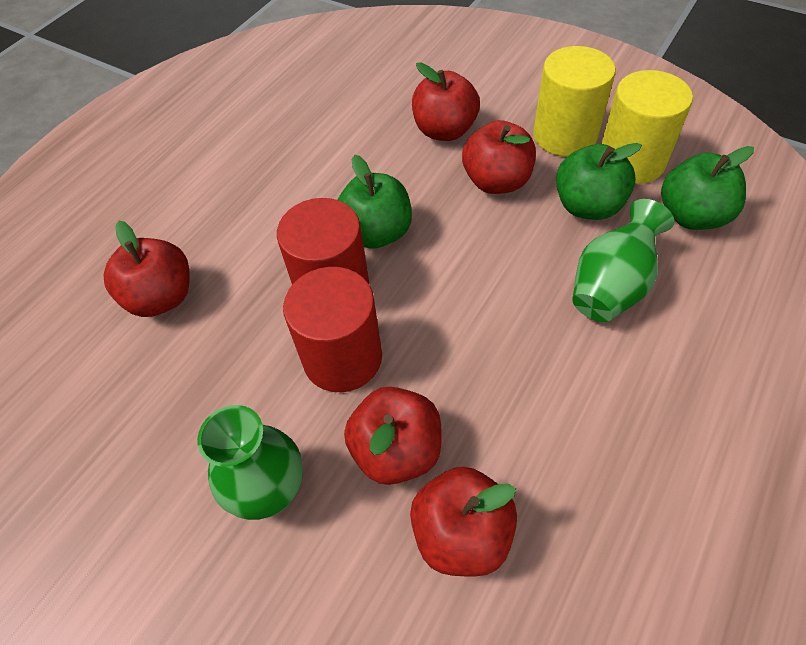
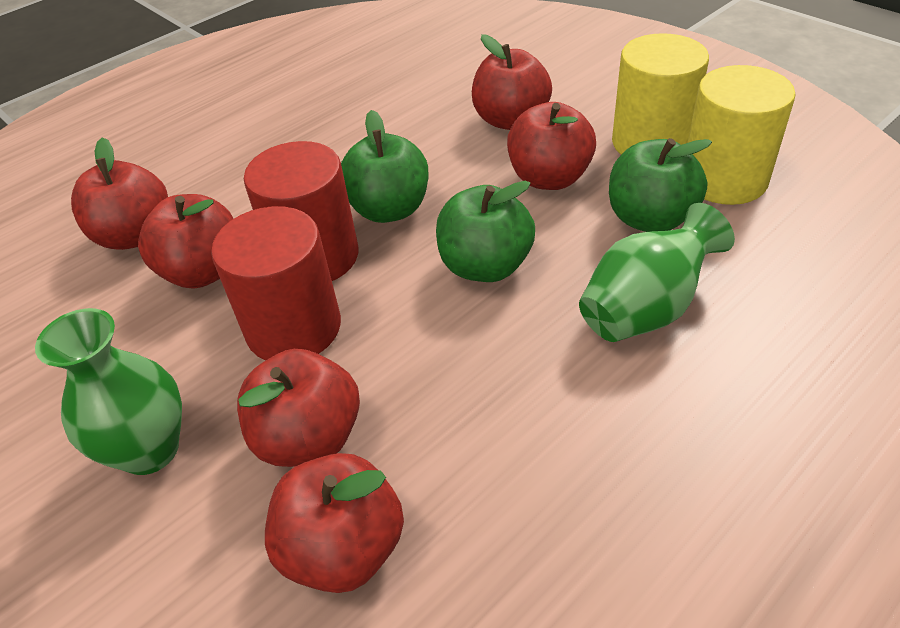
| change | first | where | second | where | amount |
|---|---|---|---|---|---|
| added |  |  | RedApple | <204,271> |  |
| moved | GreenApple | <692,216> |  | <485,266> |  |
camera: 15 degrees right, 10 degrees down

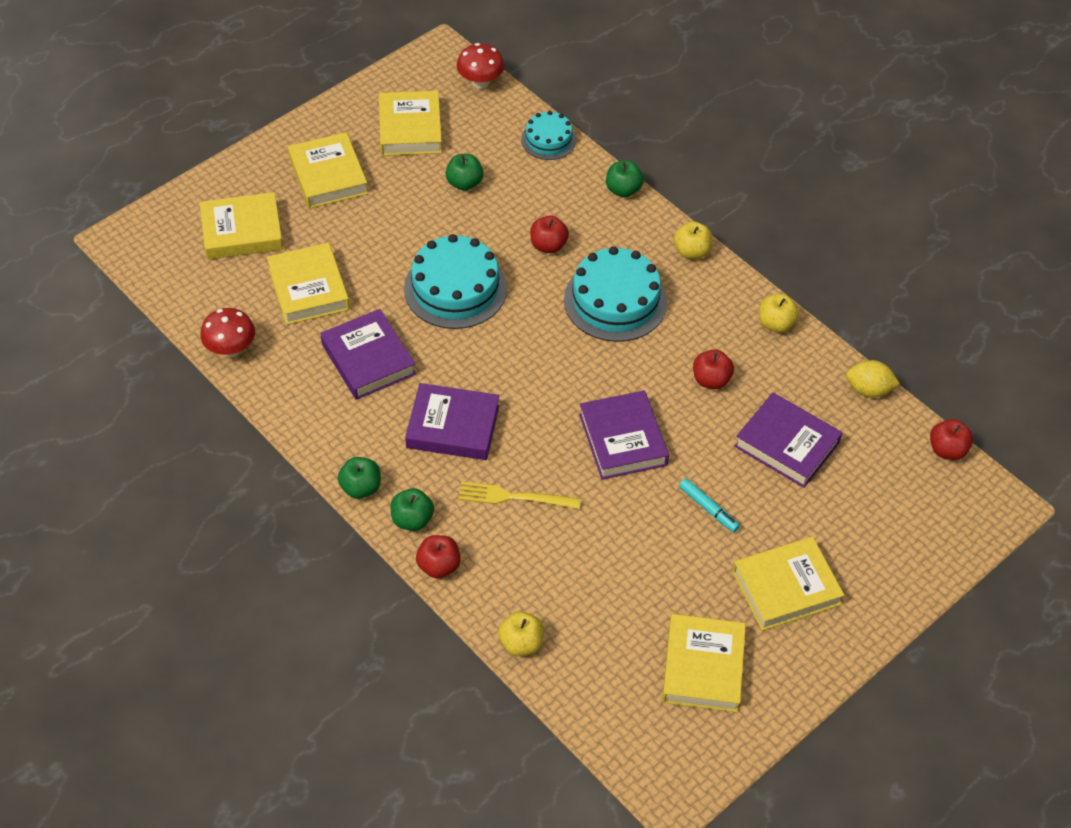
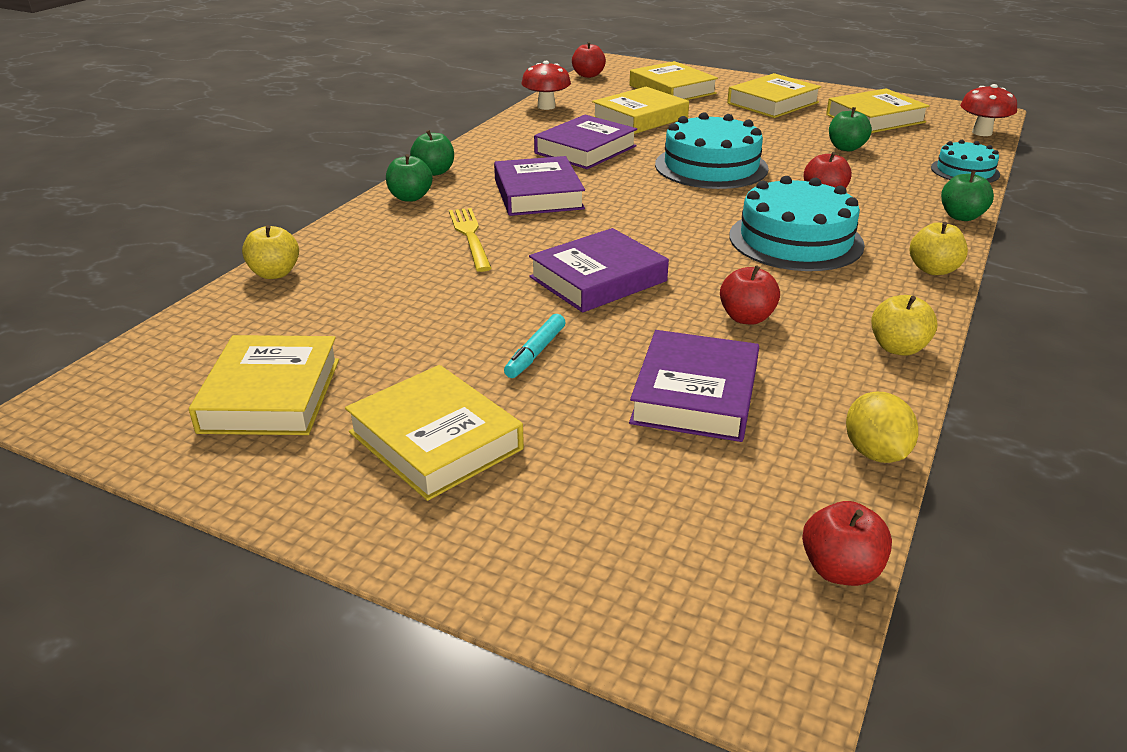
| change | first | where | second | where | amount |
|---|---|---|---|---|---|
| turned | YellowBook | <703,667> |  | <271,395> | 75 degrees counterclockwise |
| moved | RedApple | <439,566> |  | <588,75> |  |
camera: 70 degrees right, 20 degrees down

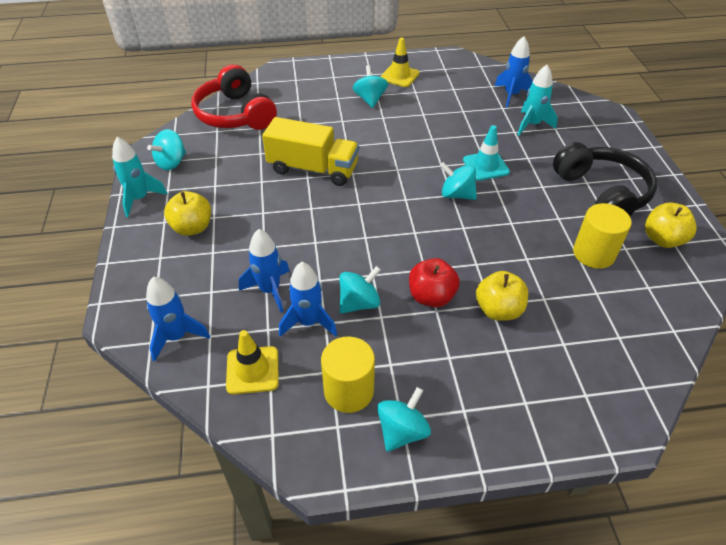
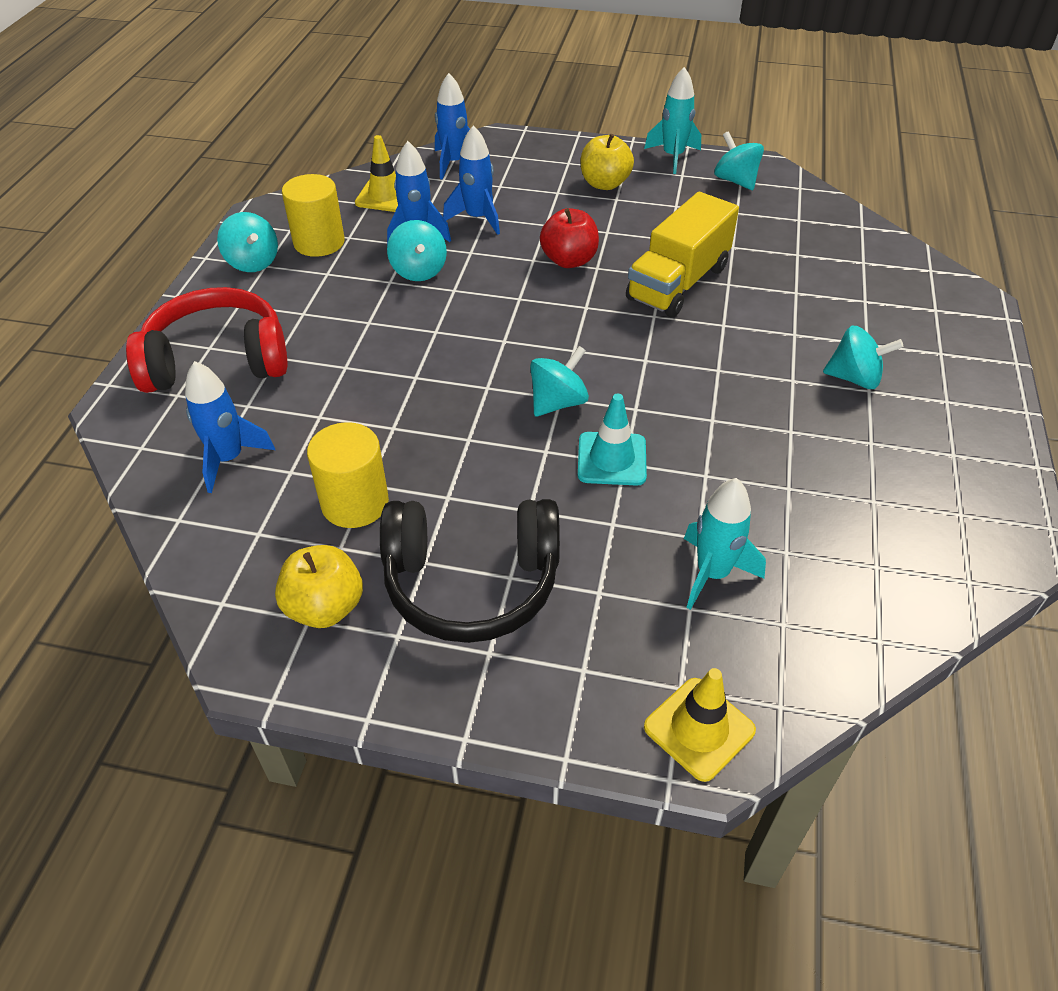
| change | first | where | second | where | amount |
|---|---|---|---|---|---|
| moved | RedHeadphones | <235,114> |  | <217,360> |  |
| moved | BlueRocket | <511,95> |  | <229,459> |  |
| moved | RedApple | <431,297> |  | <569,260> |  |
| moved | YellowTrafficCone | <399,76> |  | <699,729> |  |
| removed | YellowApple | <498,310> |  |  |  |
camera: 110 degrees right, 0 degrees up

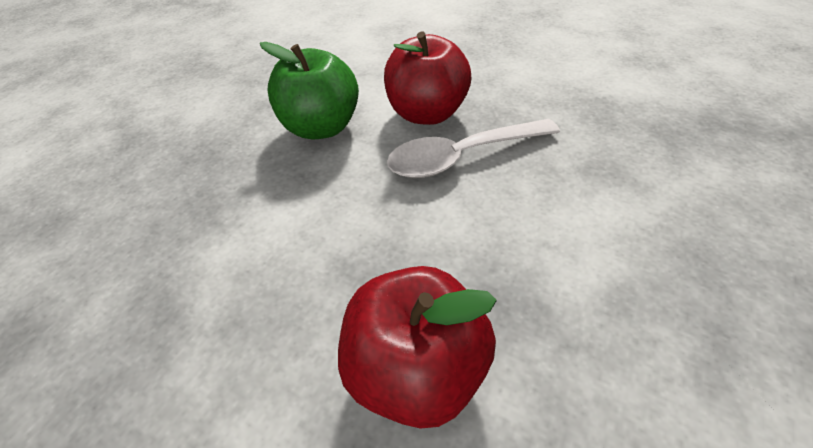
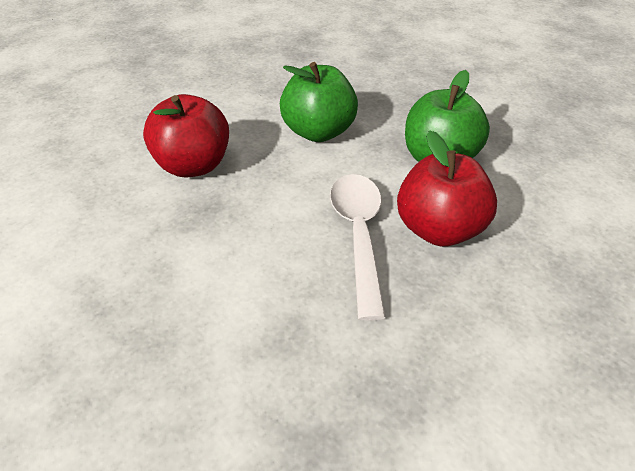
| change | first | where | second | where | amount |
|---|---|---|---|---|---|
| added |  |  | GreenApple | <318,132> |  |
camera: 105 degrees right, 5 degrees down

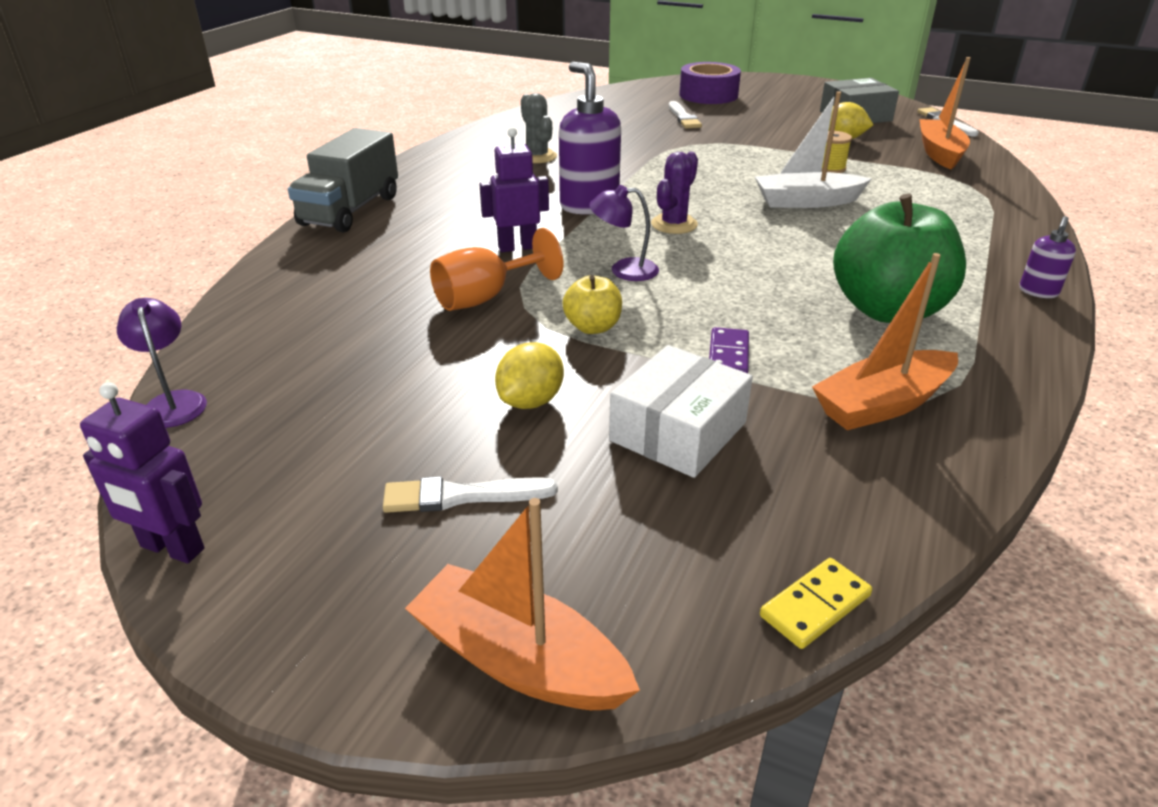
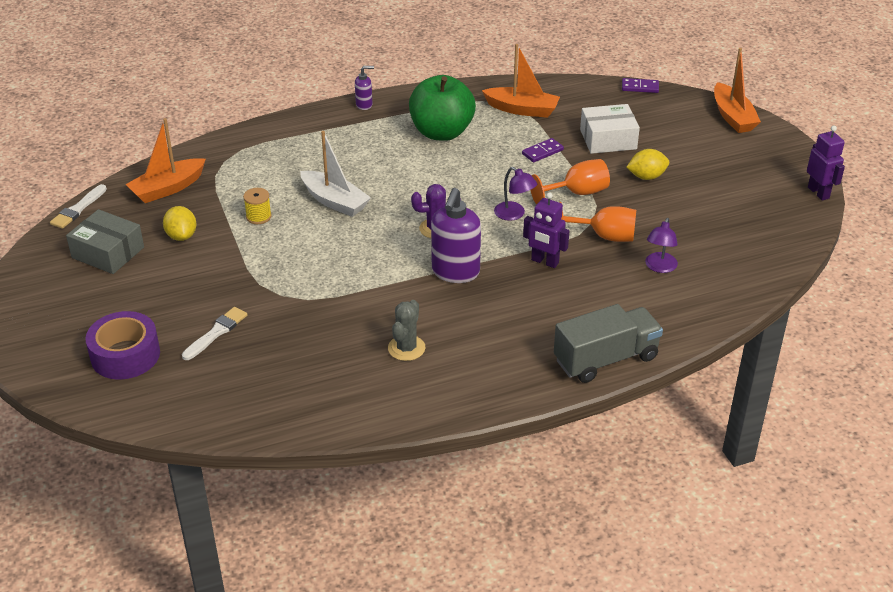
| change | first | where | second | where | amount |
|---|---|---|---|---|---|
| replaced | YellowApple | <593,327> | OrangeGoblet | <577,193> |  |
| recoloured | YellowDomino | <815,605> | PurpleDomino | <640,87> |  |
| moved | PurpleLamp | <173,402> |  | <659,267> |  |
| removed | WhiteBrush | <462,496> |  |  |  |
camera: 135 degrees left, 5 degrees up

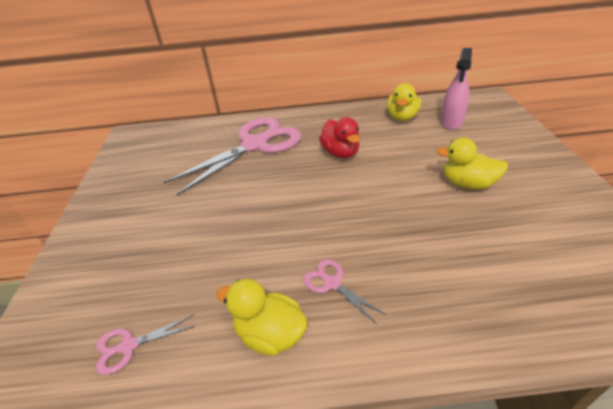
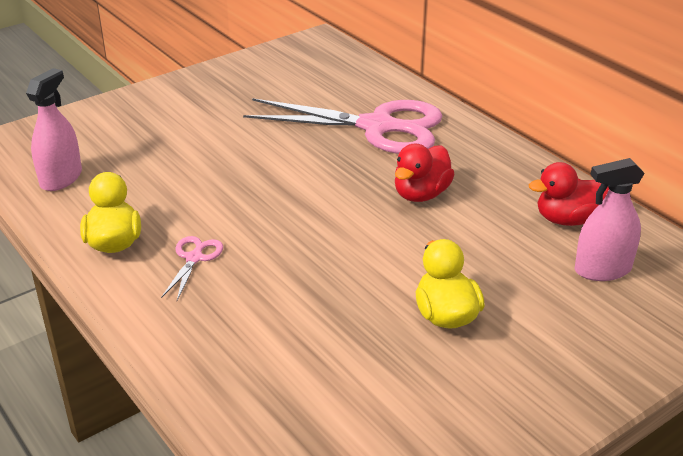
| change | first | where | second | where | amount |
|---|---|---|---|---|---|
| replaced | PinkScissors | <129,346> | PinkSprayBottle | <61,178> |  |
| recoloured | YellowDuck | <402,117> | RedDuck | <568,219> |  |
camera: 55 degrees right, 5 degrees down

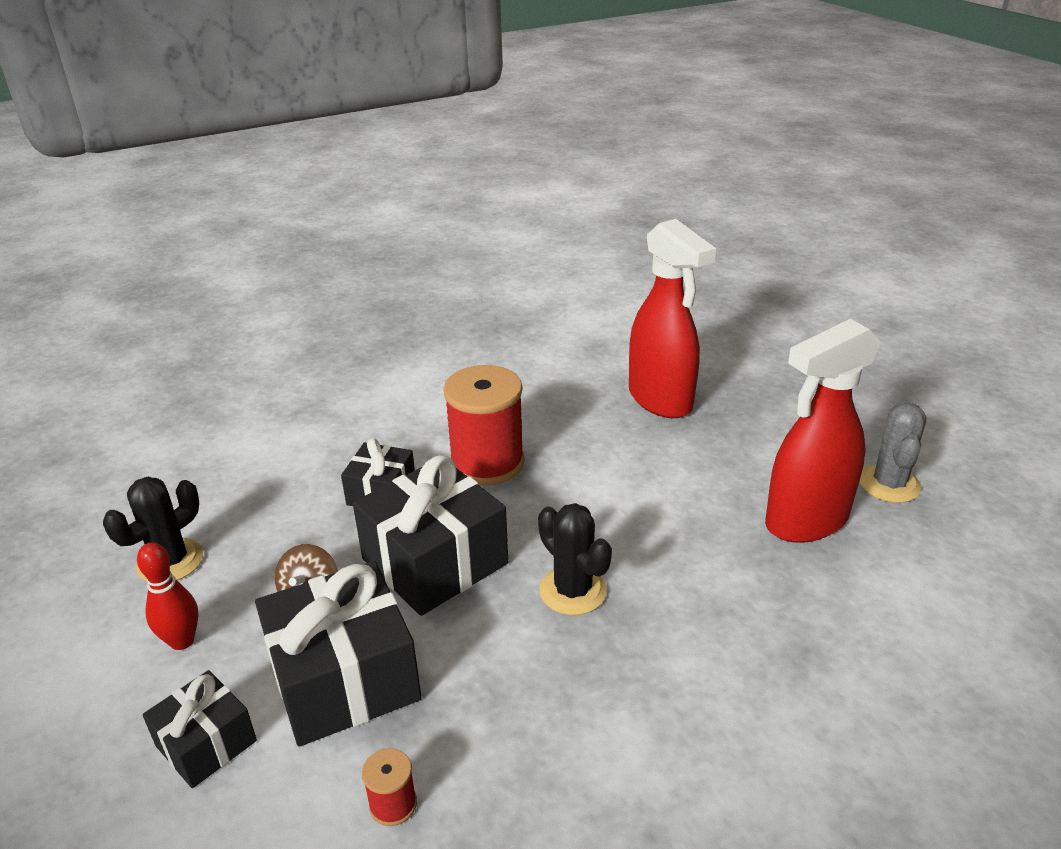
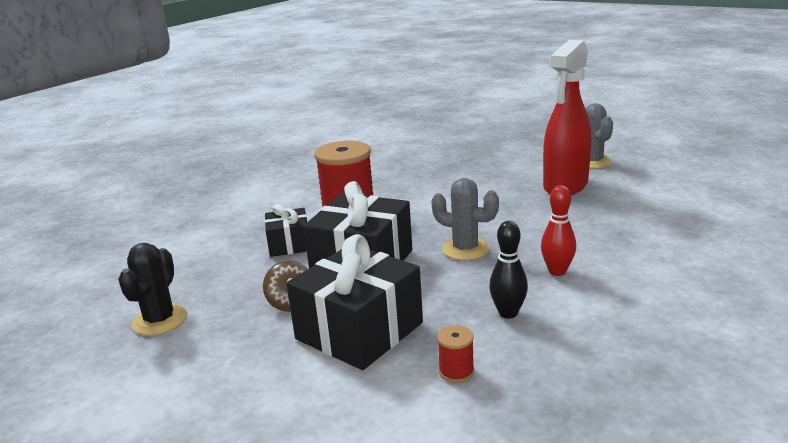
| change | first | where | second | where | amount |
|---|---|---|---|---|---|
| recoloured | BlackCactus | <573,591> | GreyCactus | <465,249> |  |
| added |  |  | BlackBowlingPin | <508,313> |  |
| moved | RedBowlingPin | <182,641> |  | <557,271> |  |
| removed | BlackGift | <206,743> |  |  |  |
| removed | RedSprayBottle | <661,400> |  |  |  |
camera: 25 degrees left, 10 degrees down

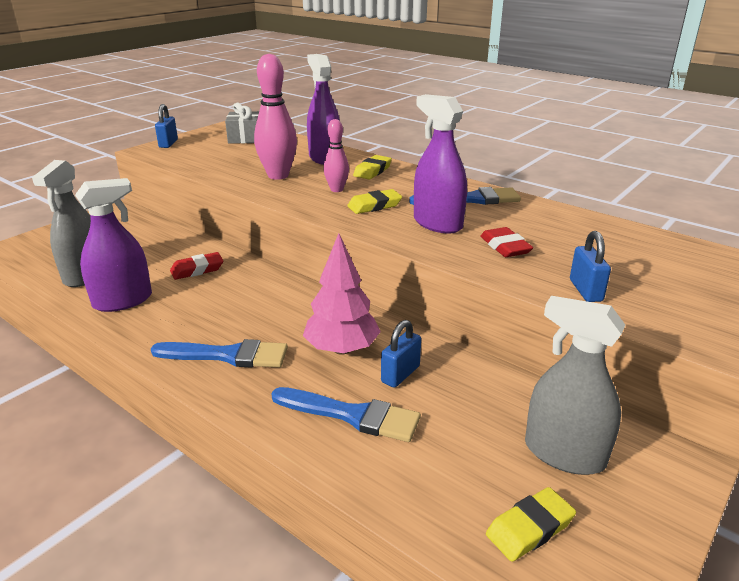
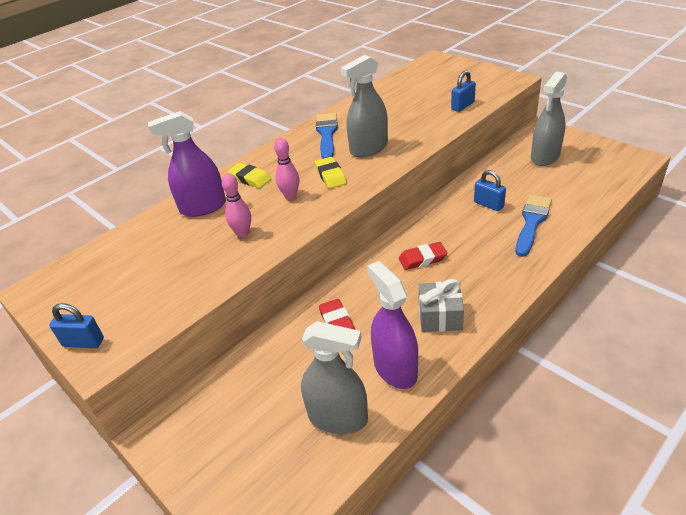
| change | first | where | second | where | amount |
|---|---|---|---|---|---|
| resized | PinkBowlingPin | <278,175> |  | <242,233> | x0.58 |
| recoloured | PurpleSprayBottle | <437,223> | GreySprayBottle | <369,148> |  |
| moved | RedEraser | <505,247> |  | <422,259> |  |
| moved | GreyGift | <245,138> |  | <440,316> |  |
| turned | BluePadlock | <585,290> |  | <462,106> | 45 degrees counterclockwise |
| removed | BlueBrush | <228,355> |  |  |  |
| removed | PinkTree | <342,349> |  |  |  |
| removed | YellowEraser | <530,528> |  |  |  |
camera: 80 degrees left, 10 degrees up

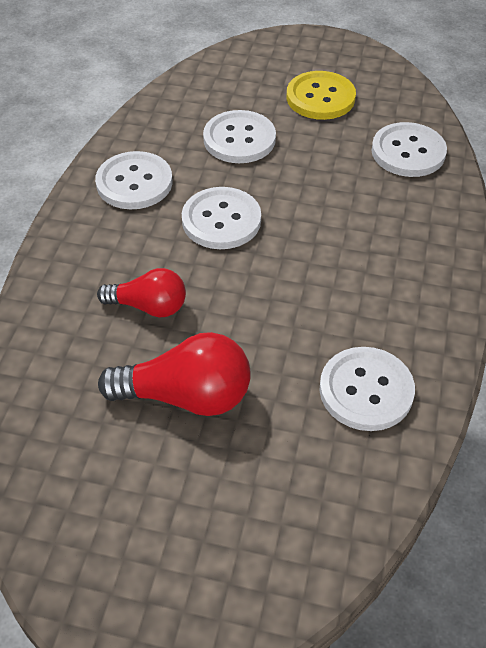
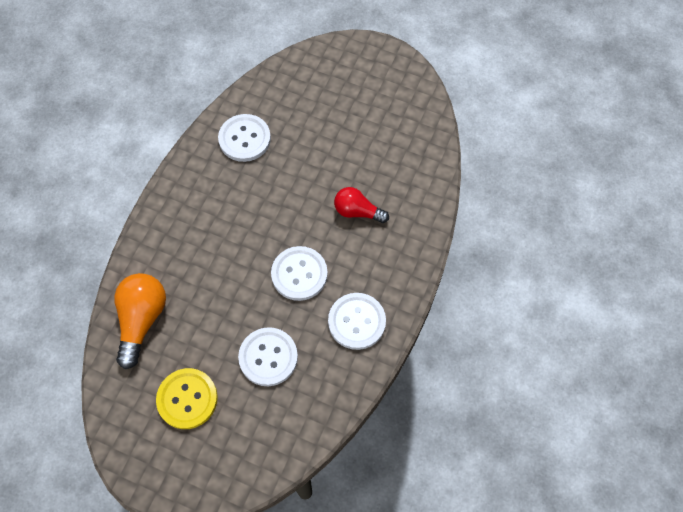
| change | first | where | second | where | amount |
|---|---|---|---|---|---|
| replaced | WhiteButton | <408,152> | OrangeLightBulb | <142,320> |  |
| removed | RedLightBulb | <186,396> |  |  |  |
camera: 170 degrees left, 15 degrees up

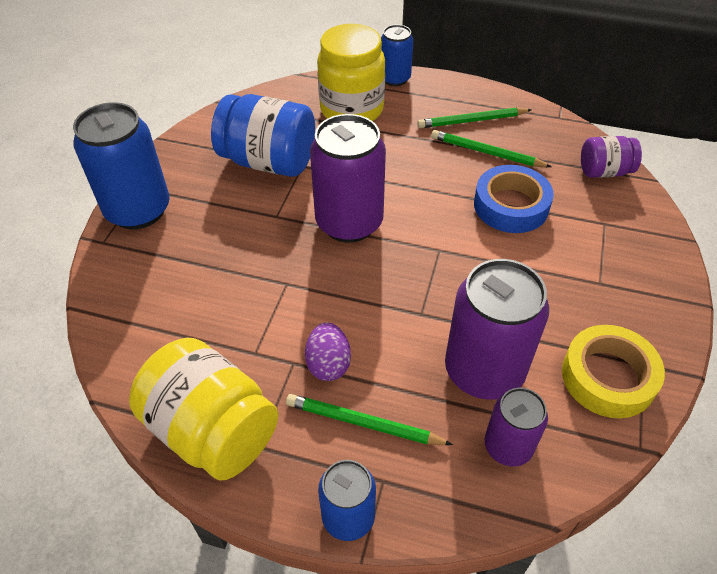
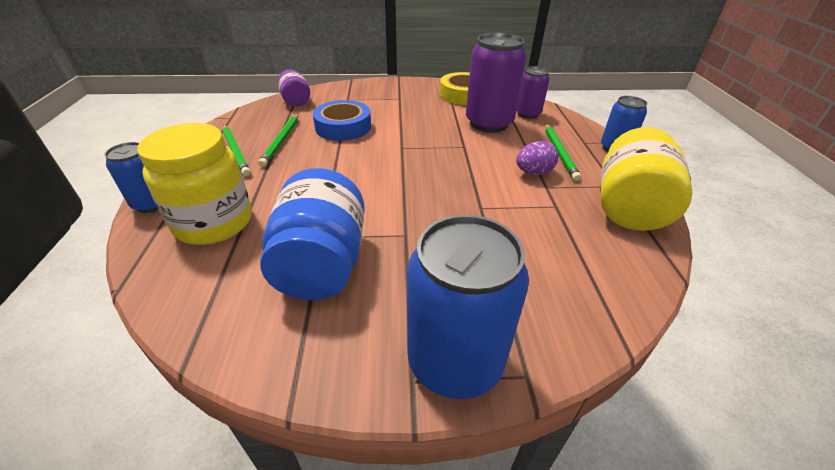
| change | first | where | second | where | amount |
|---|---|---|---|---|---|
| removed | PurpleCan | <349,223> |  |  |  |
camera: 110 degrees left, 10 degrees down

